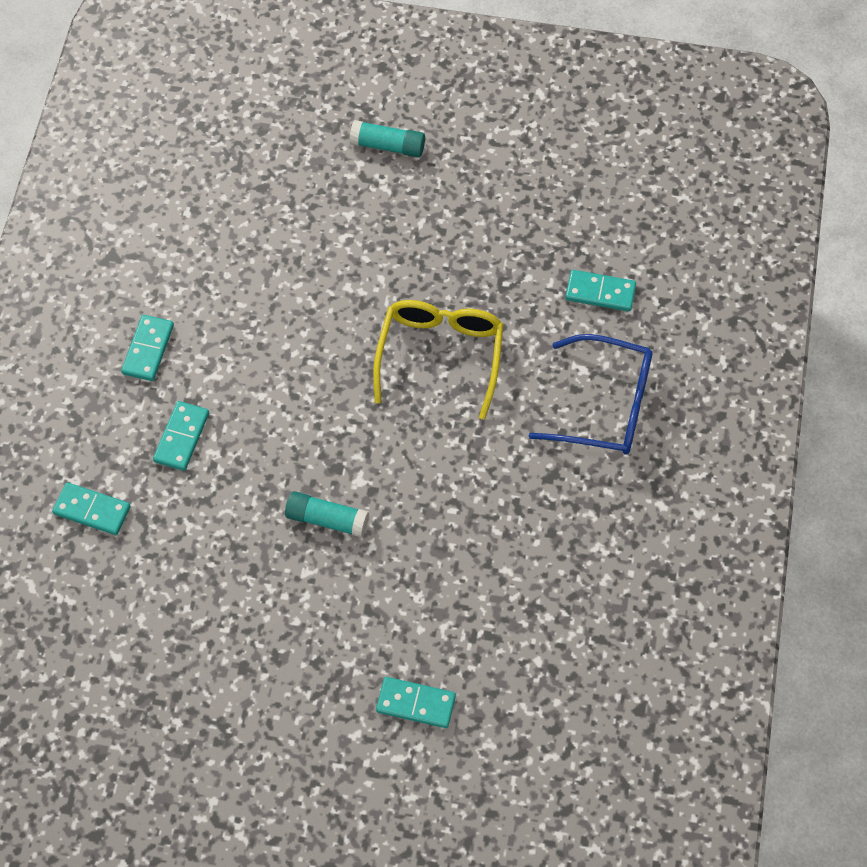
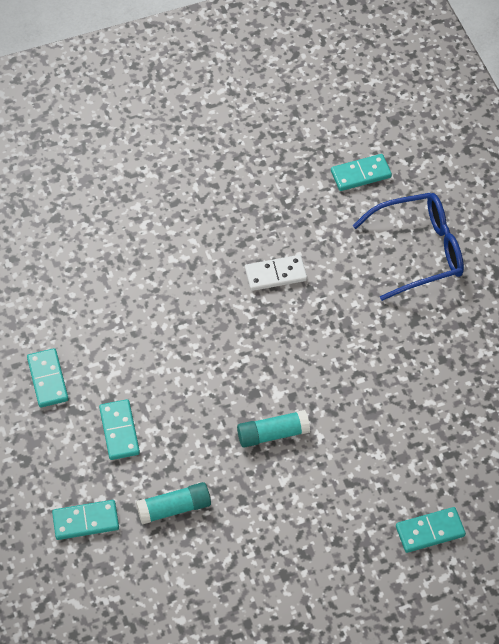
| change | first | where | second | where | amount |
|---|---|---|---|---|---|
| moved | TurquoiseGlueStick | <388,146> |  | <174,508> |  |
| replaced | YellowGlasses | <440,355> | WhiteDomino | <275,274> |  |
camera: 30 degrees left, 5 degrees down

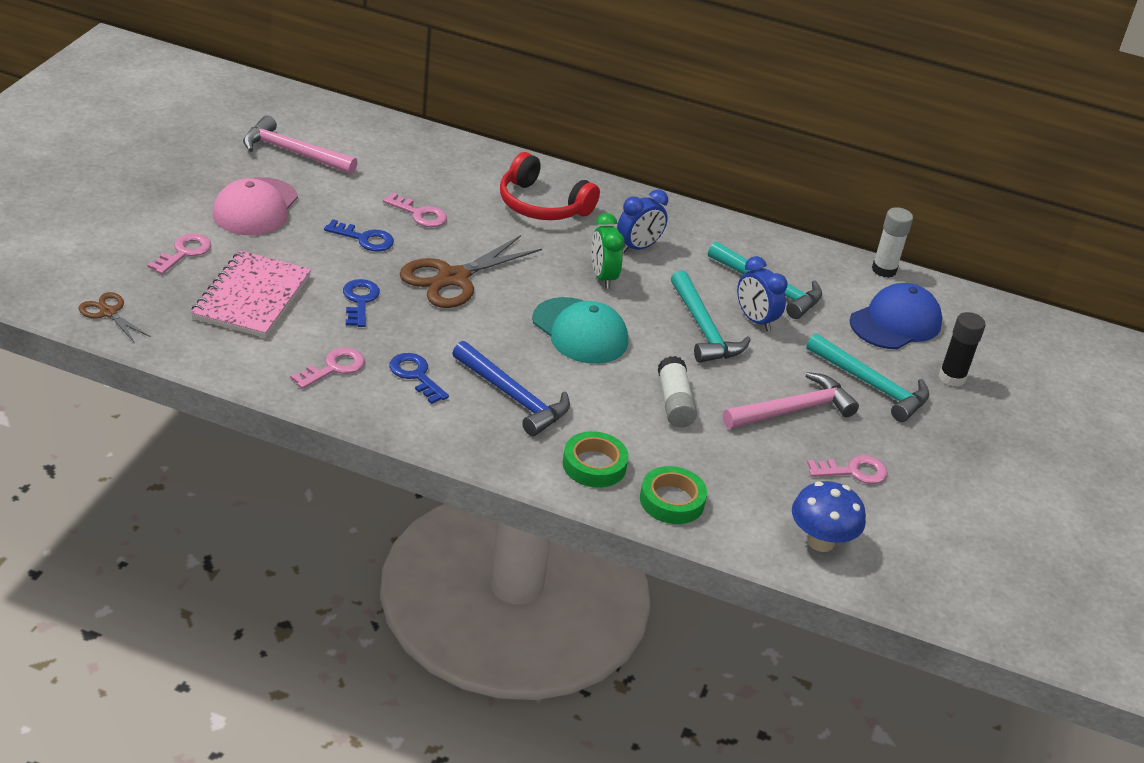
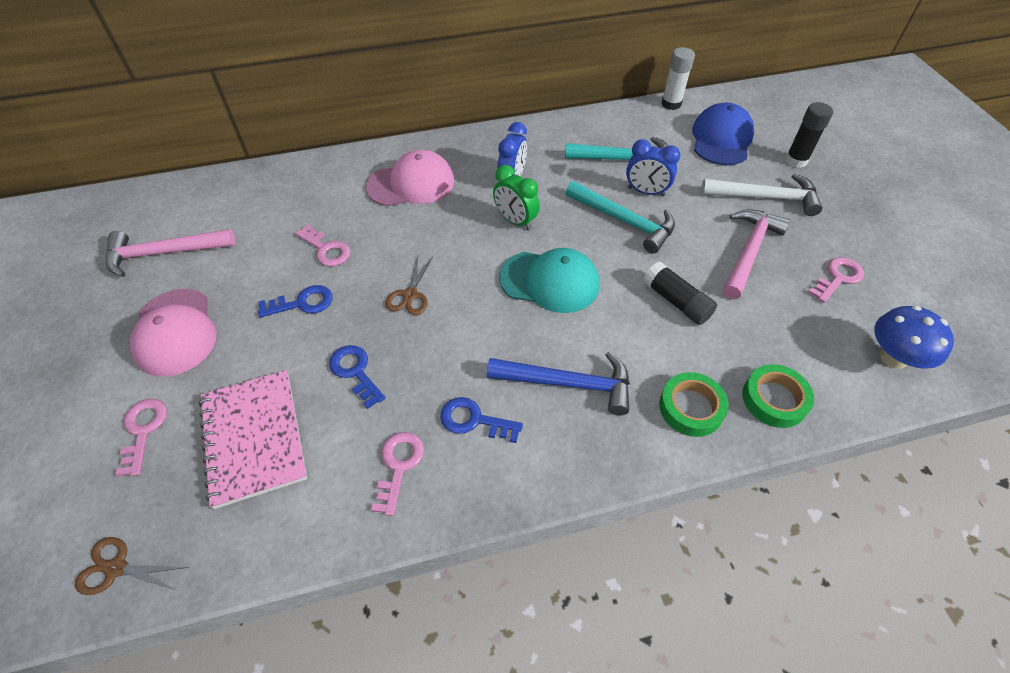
| change | first | where | second | where | amount |
|---|---|---|---|---|---|
| turned | PinkKey | <419,214> |  | <326,249> | 45 degrees clockwise |
| replaced | RedHeadphones | <542,205> | PinkCap | <411,184> |  |
| resized | BrownScissors | <453,278> |  | <410,295> | x0.53 |
| recoloured | WhiteGlueStick | <674,402> | BlackGlueStick | <676,301> |  |
| recoloured | TurquoiseHammer | <871,385> | WhiteHammer | <765,198> |  |
camera: 30 degrees left, 15 degrees up

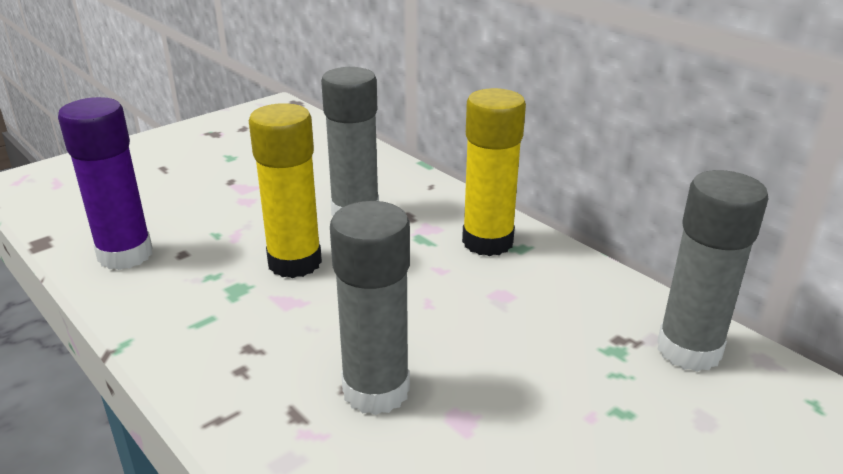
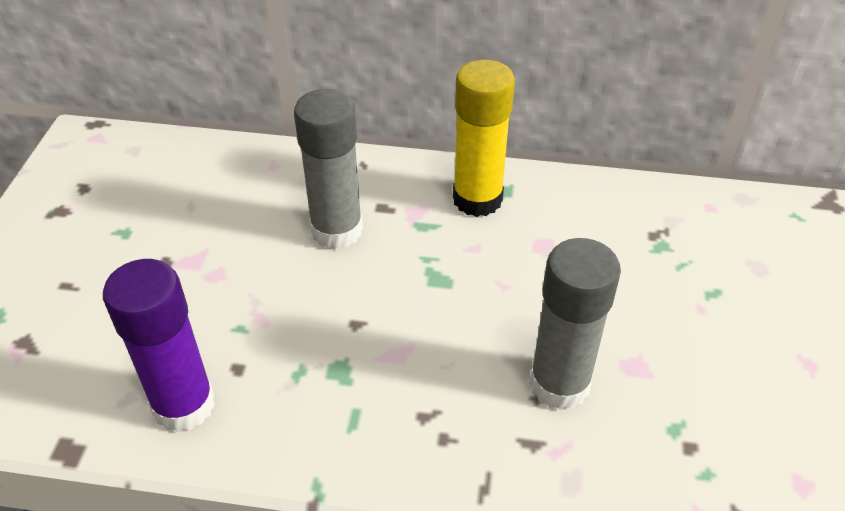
| change | first | where | second | where | amount |
|---|---|---|---|---|---|
| removed | YellowGlueStick | <294,262> |  |  |  |
| removed | GreyGlueStick | <688,350> |  |  |  |
camera: 40 degrees left, 15 degrees up

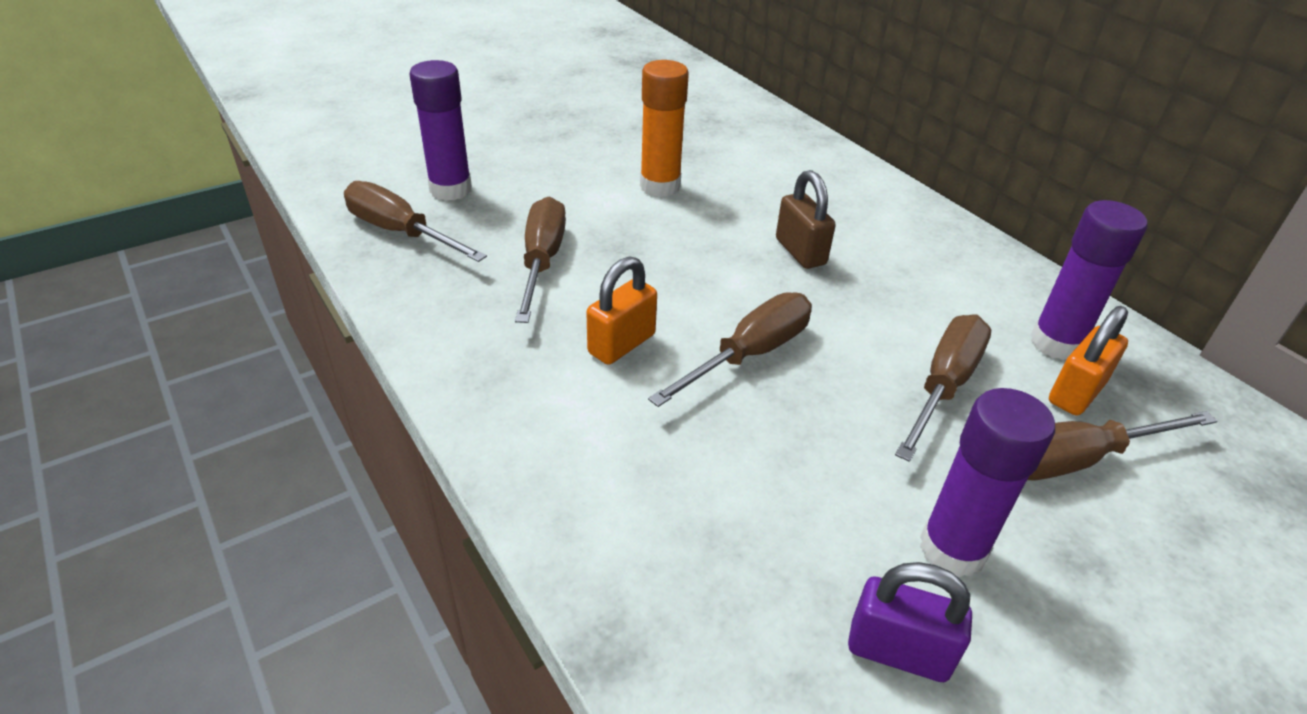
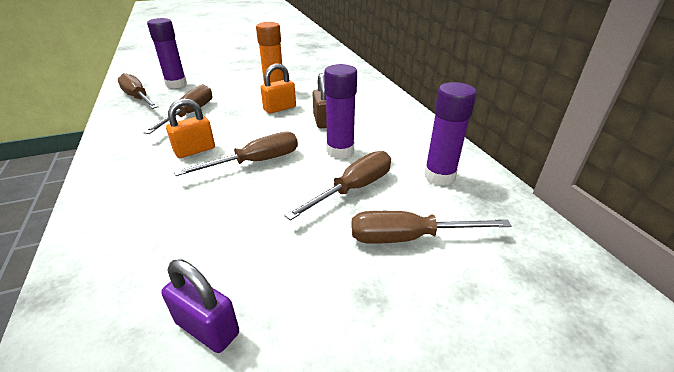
| change | first | where | second | where | amount |
|---|---|---|---|---|---|
| moved | OrangePadlock | <1076,393> |  | <279,108> |  |
| moved | PurpleGlueStick | <952,549> |  | <340,151> |  |
camera: 15 degrees right, 5 degrees down

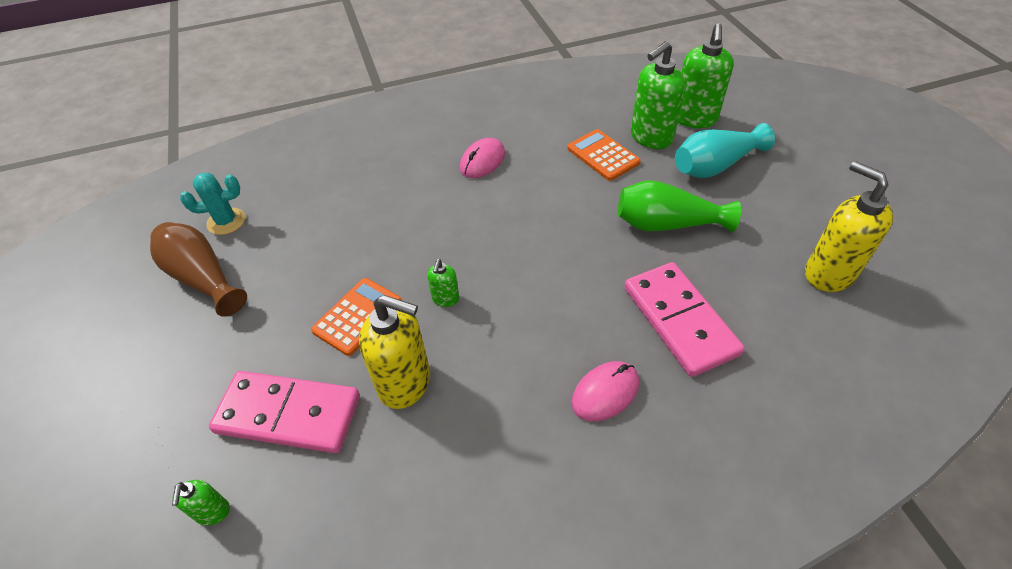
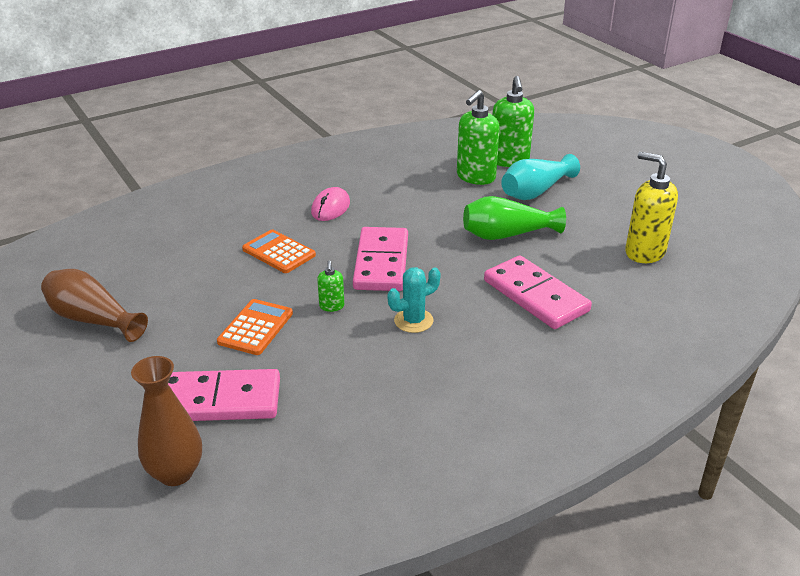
| change | first | where | second | where | amount |
|---|---|---|---|---|---|
| replaced | GreenSoapDispenser | <213,512> | BrownVase | <176,473> |  |
| moved | OrangeCalculator | <603,155> |  | <279,252> |  |
| added |  |  | PinkDomino | <381,263> |  |
| moved | TurquoiseCactus | <226,221> |  | <413,321> |  |
| removed | YellowSoapDispenser | <405,383> |  |  |  |
| removed | PinkMouse | <605,392> |  |  |  |
camera: 15 degrees left, 15 degrees down

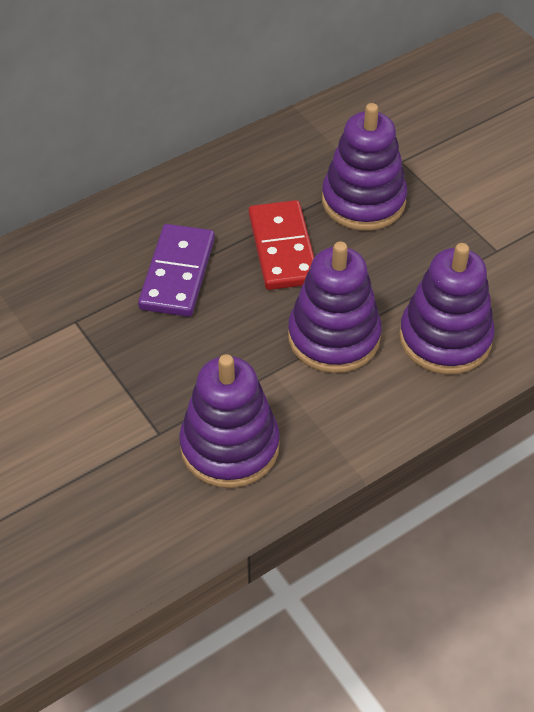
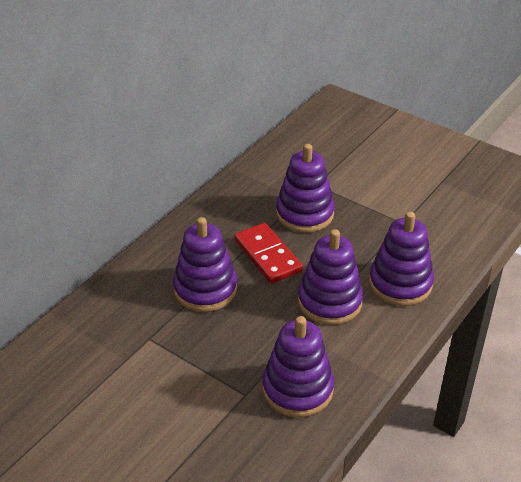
| change | first | where | second | where | amount |
|---|---|---|---|---|---|
| replaced | PurpleDomino | <178,274> | PurpleStackingToy | <205,289> |  |
camera: 20 degrees left, 10 degrees down

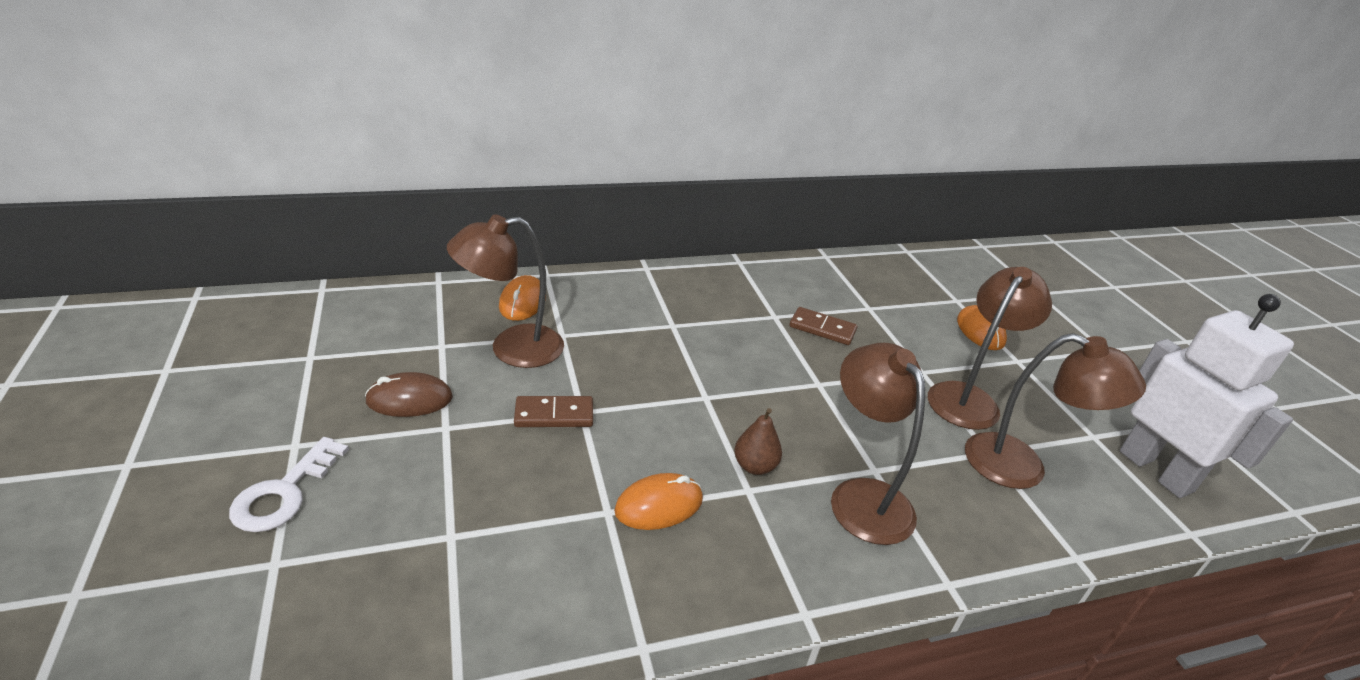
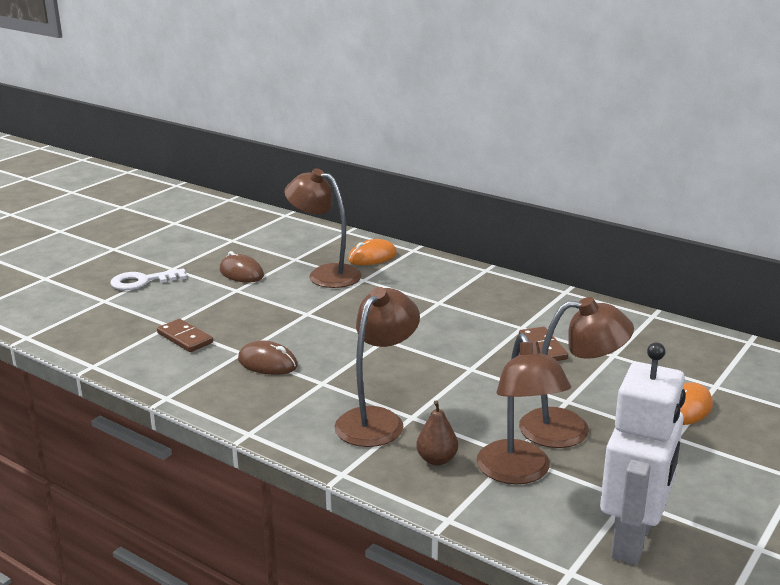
| change | first | where | second | where | amount |
|---|---|---|---|---|---|
| moved | BrownDomino | <554,415> |  | <185,338> |  |
| recoloured | OrangeMouse | <659,505> | BrownMouse | <267,363> |  |
| moved | BrownPear | <755,466> |  | <437,460> |  |
camera: 55 degrees right, 10 degrees down

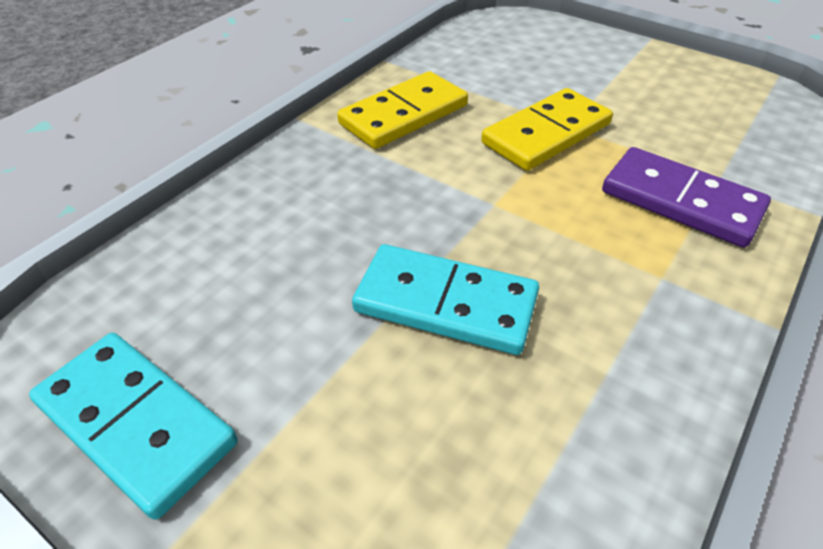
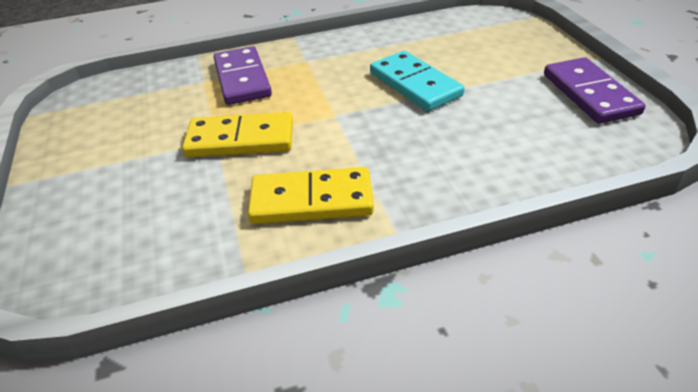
| change | first | where | second | where | amount |
|---|---|---|---|---|---|
| recoloured | TurquoiseDomino | <137,423> | PurpleDomino | <589,94> |  |
camera: 140 degrees left, 5 degrees down

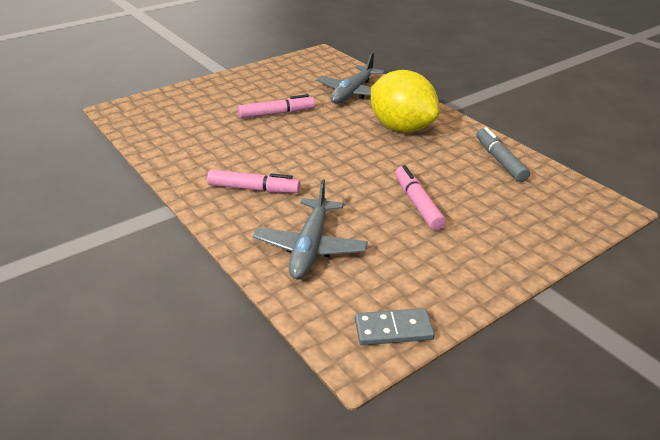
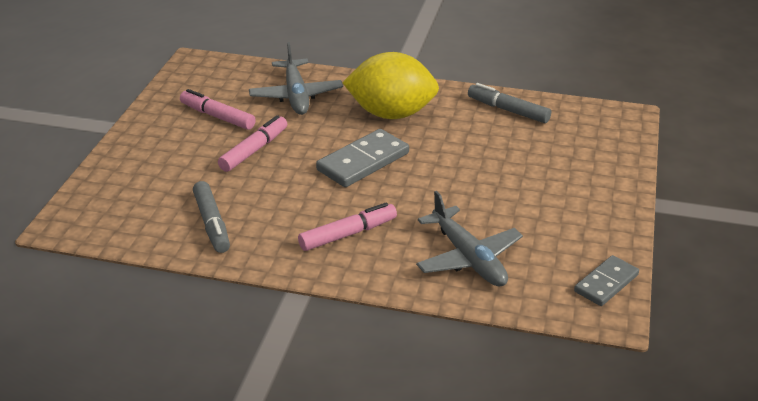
| change | first | where | second | where | amount |
|---|---|---|---|---|---|
| moved | PinkMarker | <417,204> |  | <218,117> |  |
| added |  |  | GreyMarker | <212,223> |  |
| added |  |  | GreyDomino | <363,161> |  |
camera: 40 degrees left, 0 degrees up

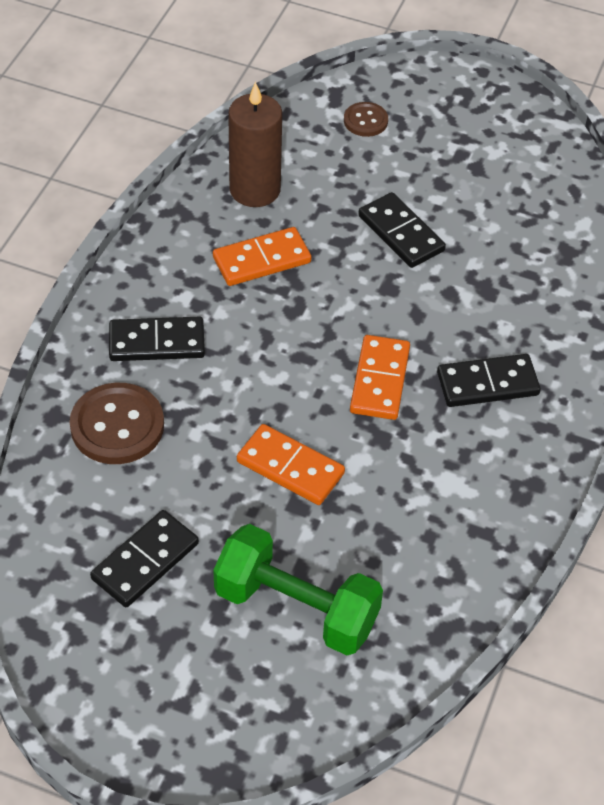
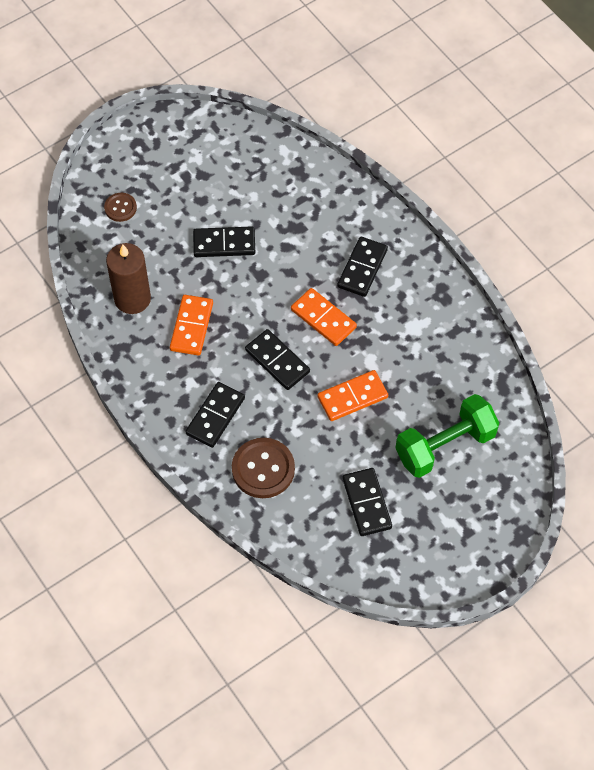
| change | first | where | second | where | amount |
|---|---|---|---|---|---|
| added |  |  | BlackDomino | <277,361> |  |
camera: 55 degrees left, 10 degrees up

